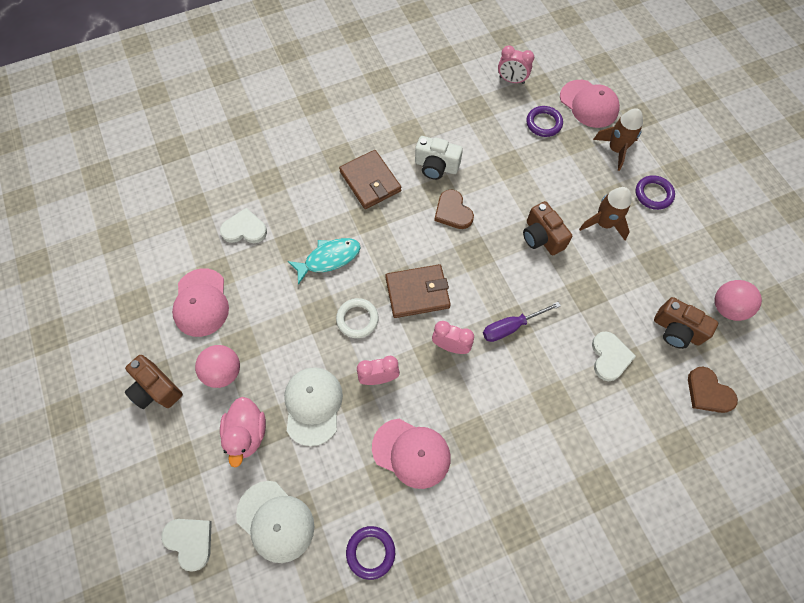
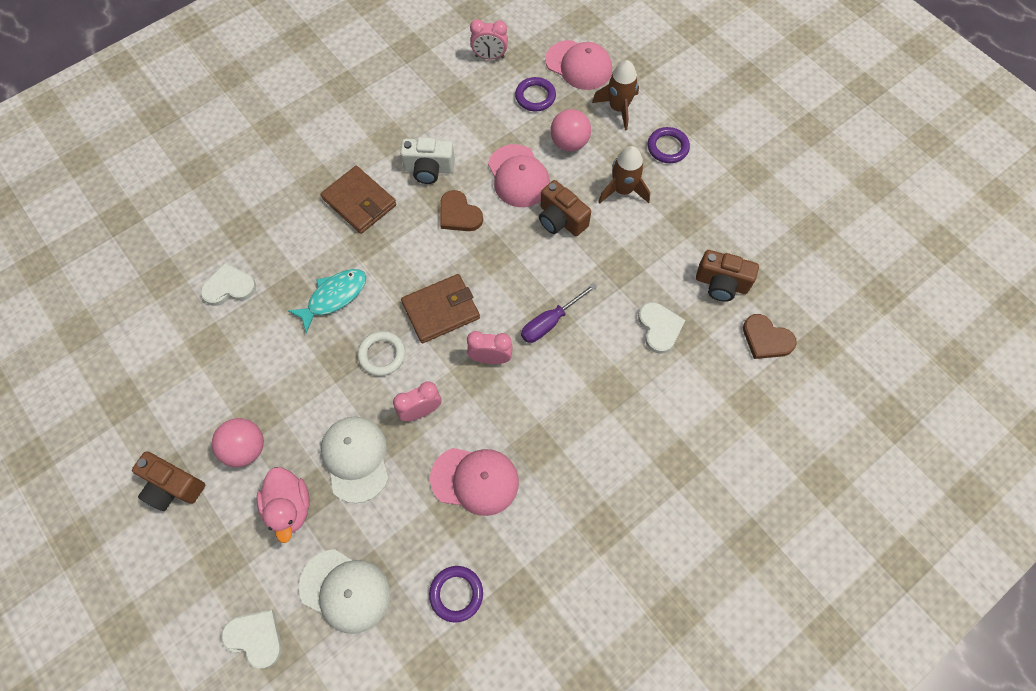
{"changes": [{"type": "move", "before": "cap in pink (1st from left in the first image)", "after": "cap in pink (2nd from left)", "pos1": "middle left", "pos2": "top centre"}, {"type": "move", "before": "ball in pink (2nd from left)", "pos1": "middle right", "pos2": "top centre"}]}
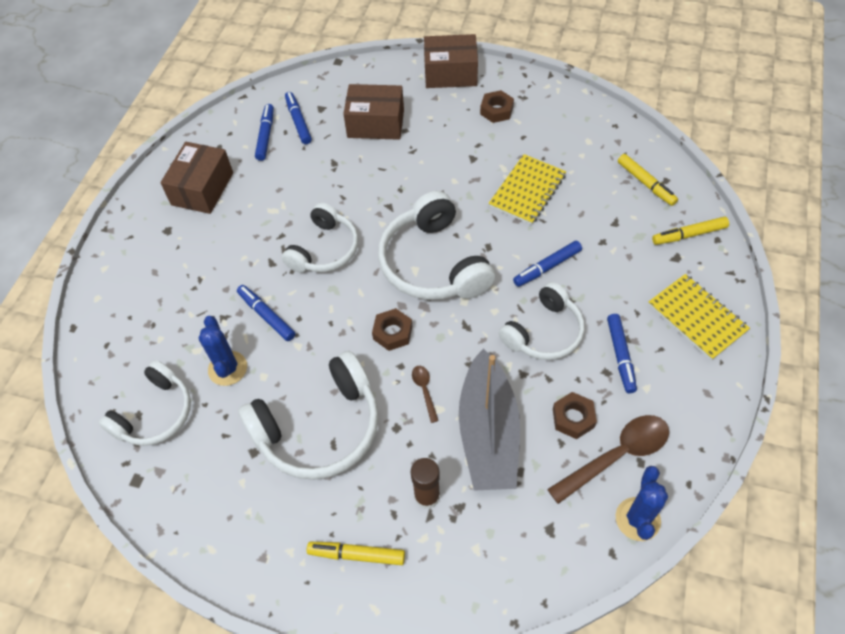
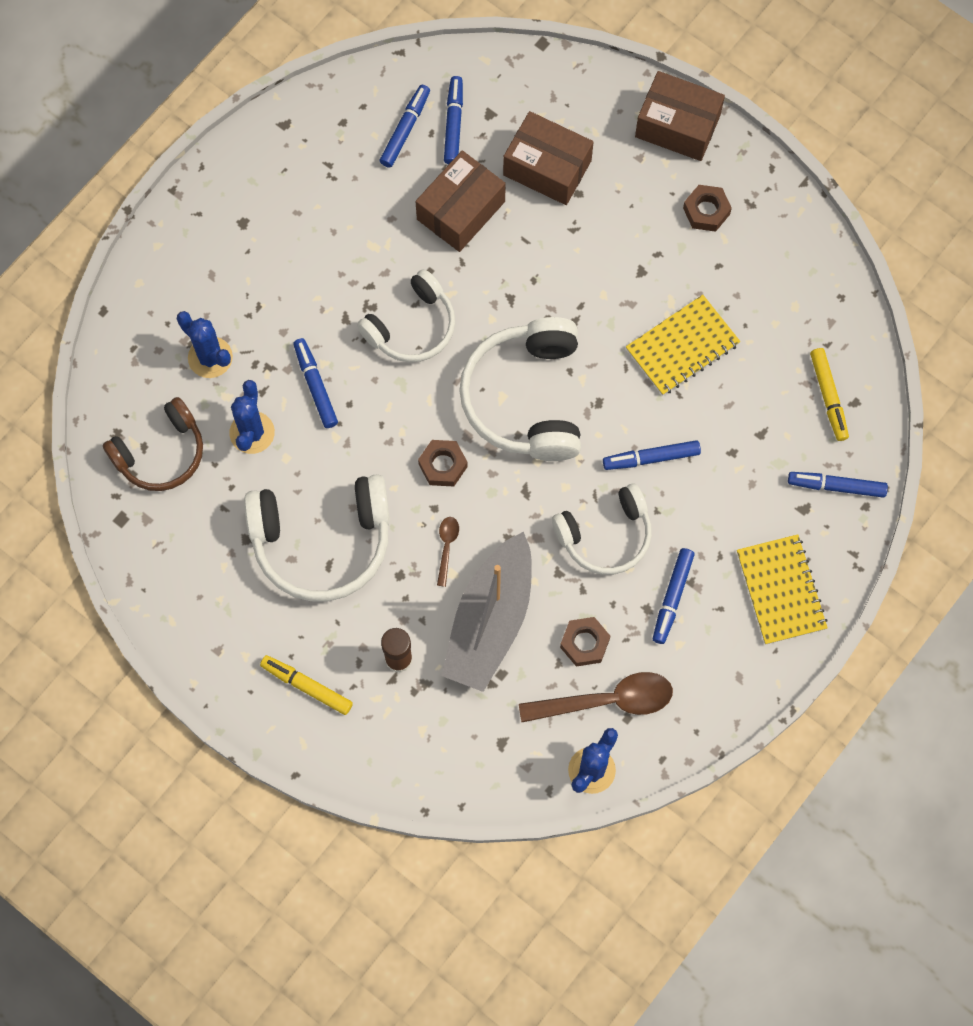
{"changes": [{"type": "insert", "after": "cactus in blue (1st from left)", "pos2": "middle left"}, {"type": "move", "before": "box in brown (1st from left)", "pos1": "top left", "pos2": "top centre"}, {"type": "recolor", "before": "headphones in white (1st from left)", "after": "headphones in brown", "pos1": "middle left", "pos2": "middle left"}, {"type": "recolor", "before": "marker in yellow (3rd from left)", "after": "marker in blue (6th from left)", "pos1": "middle right", "pos2": "middle right"}]}
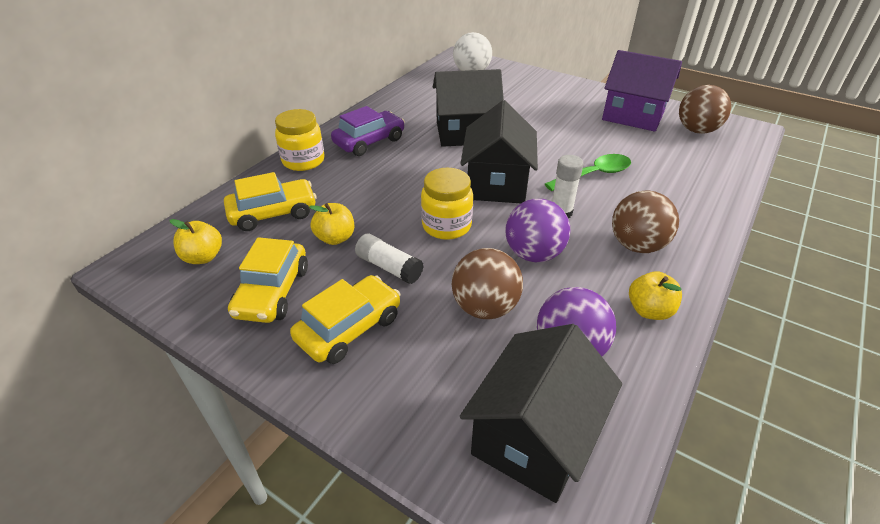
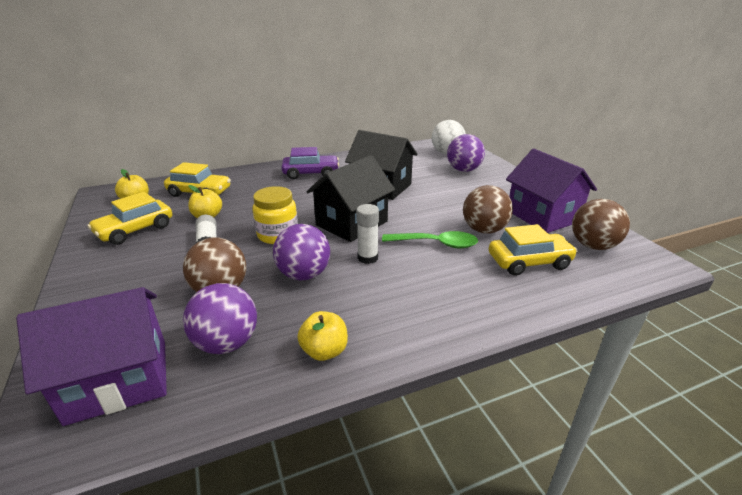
{"changes": [{"type": "delete", "before": "jar in yellow (1st from left)", "pos1": "top centre"}, {"type": "insert", "after": "ball in purple (3rd from left)", "pos2": "top centre"}, {"type": "move", "before": "car in yellow (3rd from left)", "pos1": "centre", "pos2": "middle right"}, {"type": "move", "before": "ball in brown (2nd from left)", "pos1": "middle right", "pos2": "centre"}, {"type": "recolor", "before": "house in black (3rd from left)", "after": "house in purple (1st from left)", "pos1": "bottom centre", "pos2": "bottom left"}]}
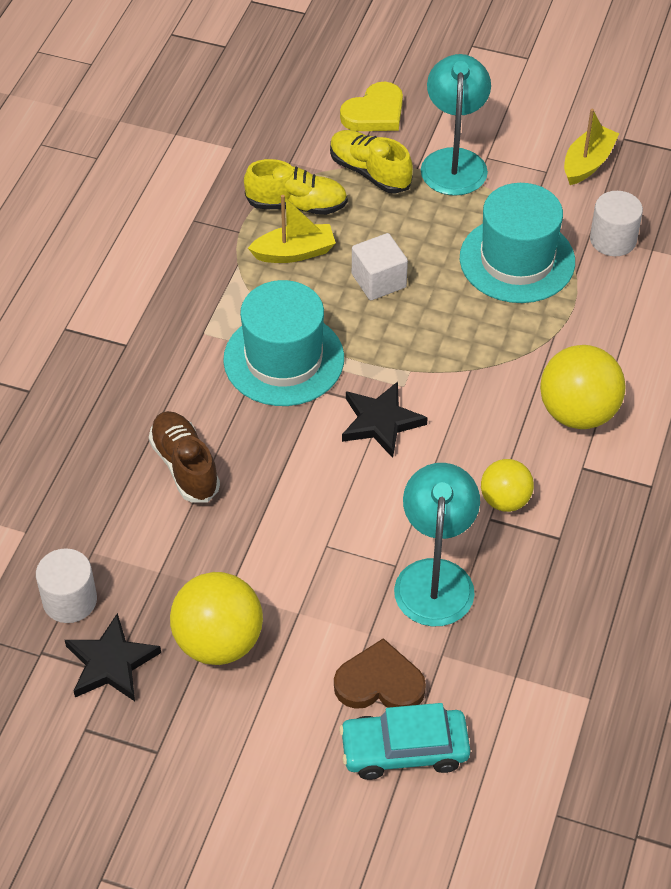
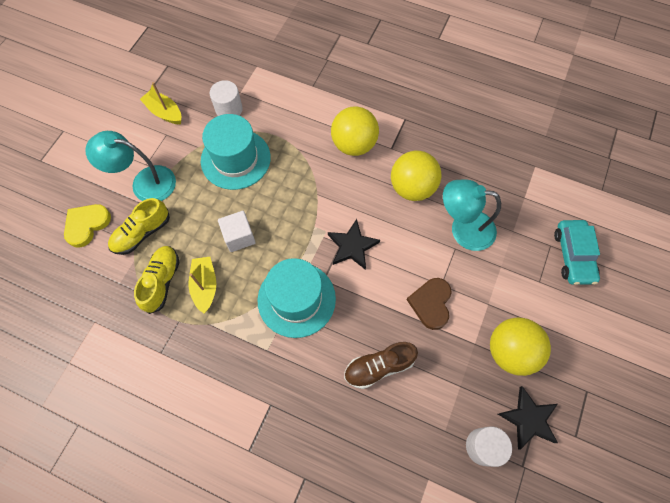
{"changes": [{"type": "move", "before": "heart in brown", "pos1": "bottom centre", "pos2": "centre"}, {"type": "rotate", "before": "heart in yellow", "pos1": "top centre", "pos2": "middle left", "turn": -105}, {"type": "resize", "before": "ball in yellow (2nd from left)", "pos1": "middle right", "pos2": "centre", "scale": 1.64}]}
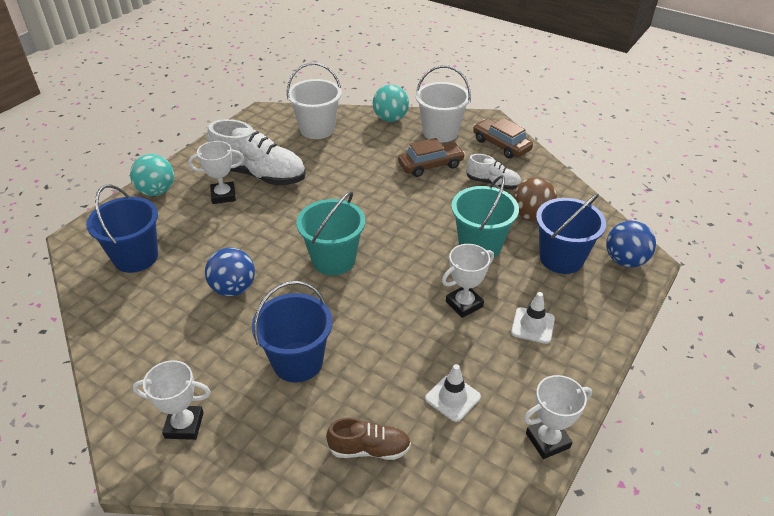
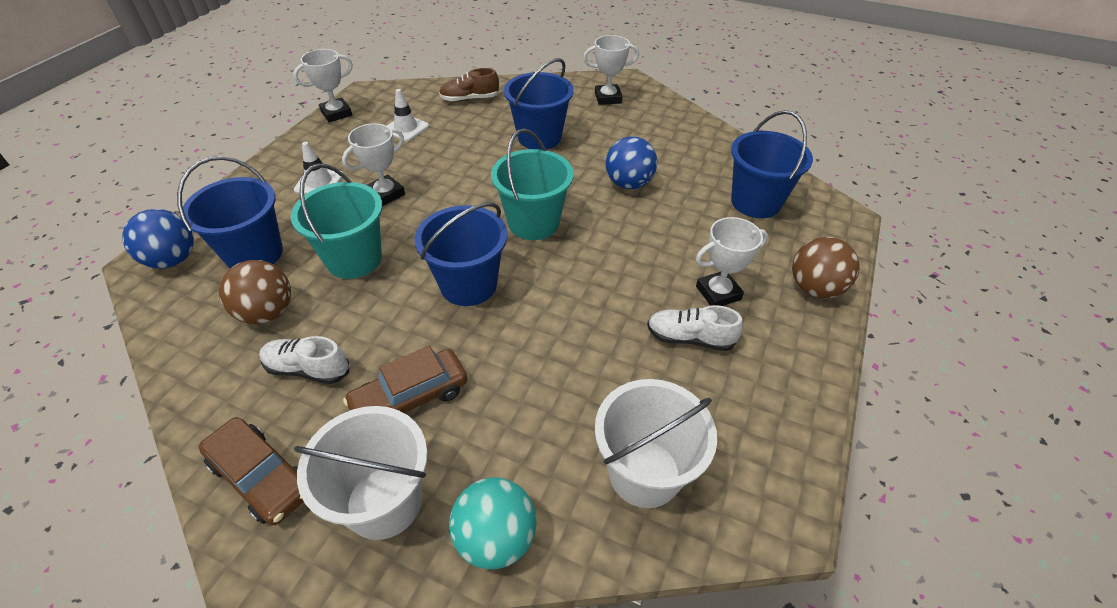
{"changes": [{"type": "insert", "after": "bucket in blue (2nd from left)", "pos2": "centre"}, {"type": "recolor", "before": "ball in turquoise (1st from left)", "after": "ball in brown (2nd from left)", "pos1": "middle left", "pos2": "middle right"}, {"type": "resize", "before": "shoe in white (1st from left in the first image)", "pos1": "top left", "pos2": "centre", "scale": 0.53}]}
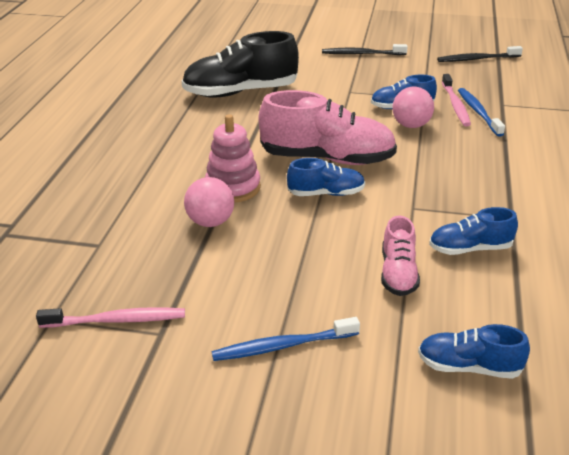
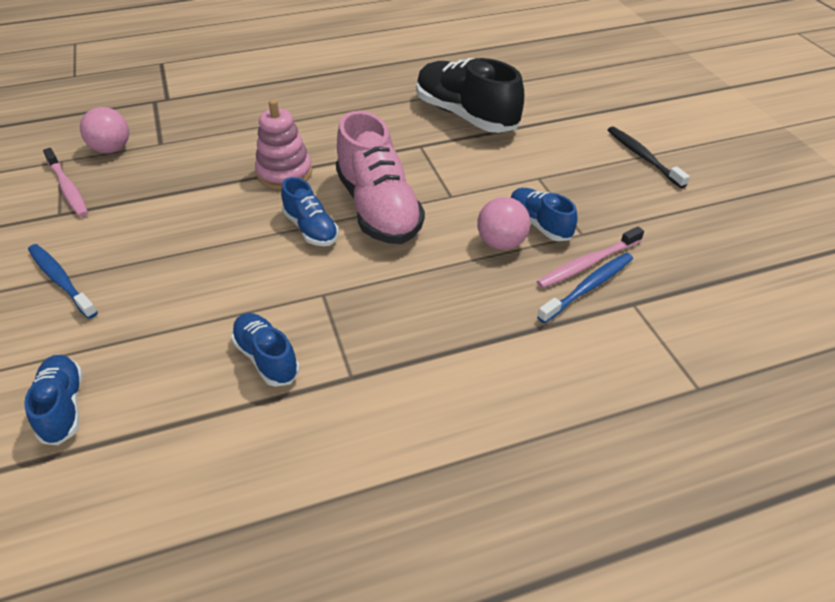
{"changes": [{"type": "delete", "before": "shoe in pink (2nd from left)", "pos1": "middle right"}, {"type": "delete", "before": "toothbrush in black (2nd from left)", "pos1": "top right"}, {"type": "move", "before": "ball in pink (1st from left)", "pos1": "centre", "pos2": "top left"}]}
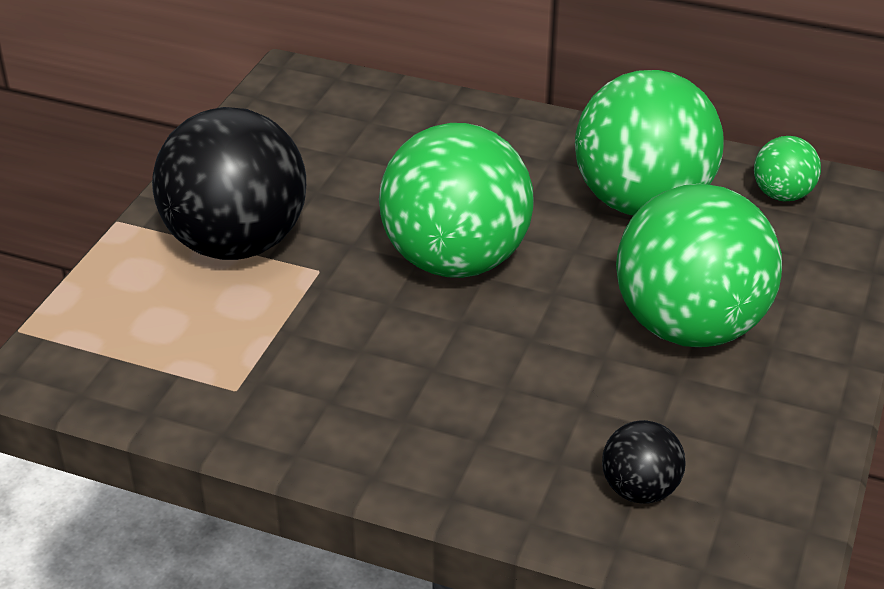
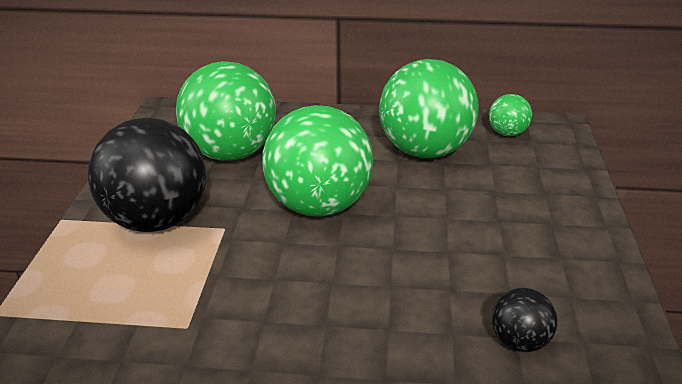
{"changes": [{"type": "move", "before": "ball in green (3rd from left in the first image)", "after": "ball in green (1st from left)", "pos1": "middle right", "pos2": "top left"}]}
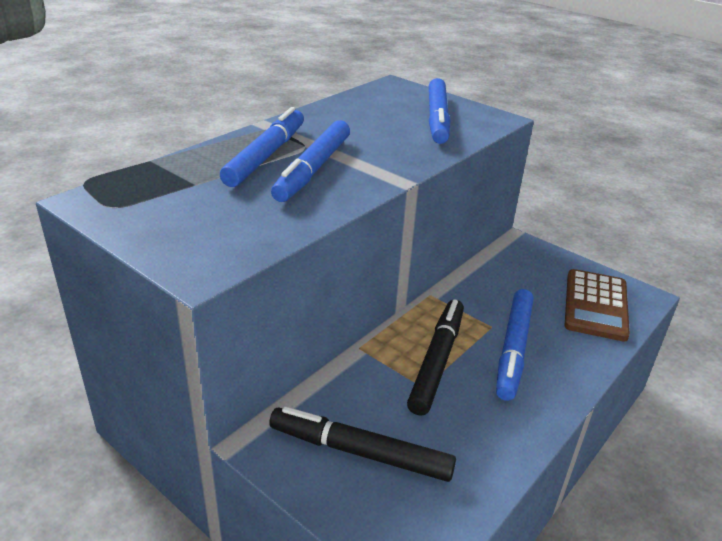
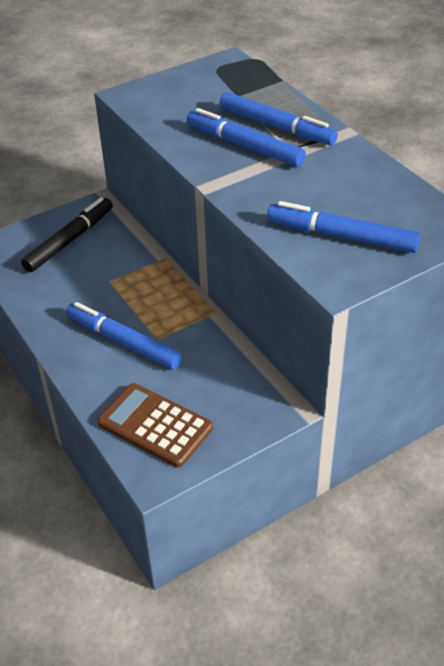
{"changes": [{"type": "delete", "before": "marker in black (2nd from left)", "pos1": "centre"}]}
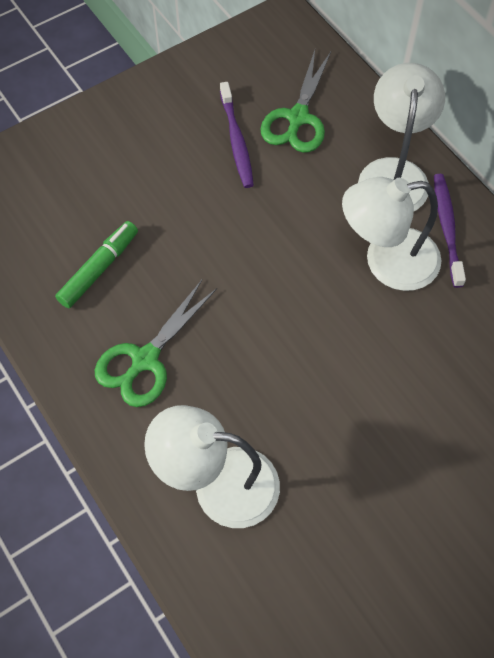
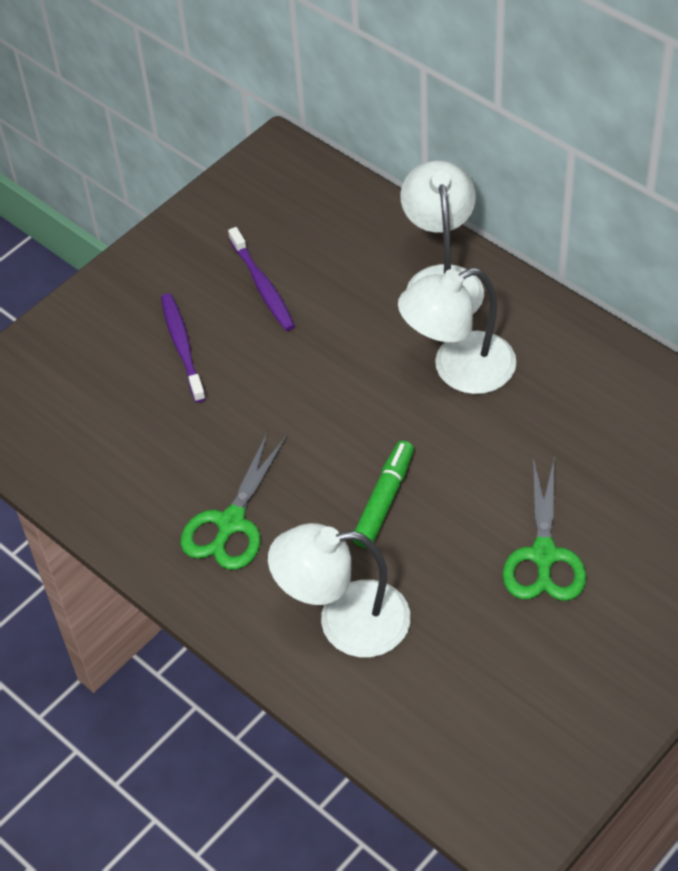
{"changes": [{"type": "move", "before": "marker in green", "pos1": "middle left", "pos2": "centre"}, {"type": "move", "before": "scissors in green (2nd from left)", "pos1": "top centre", "pos2": "middle right"}, {"type": "move", "before": "toothbrush in purple (2nd from left in the first image)", "after": "toothbrush in purple (1st from left)", "pos1": "middle right", "pos2": "middle left"}]}
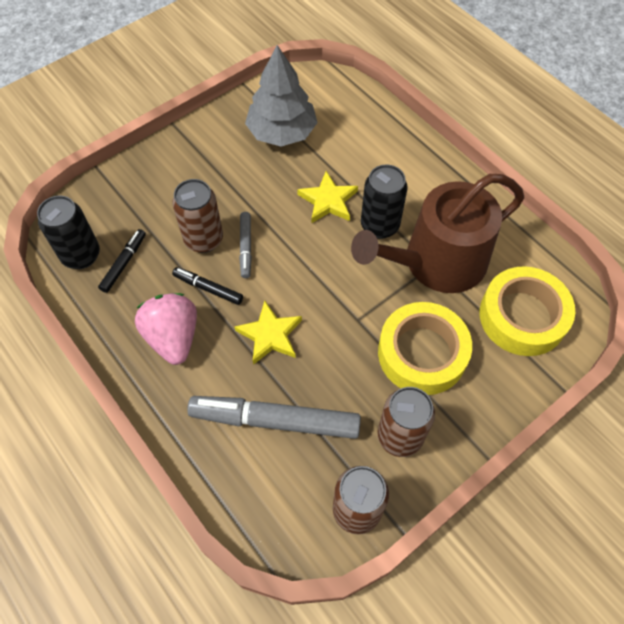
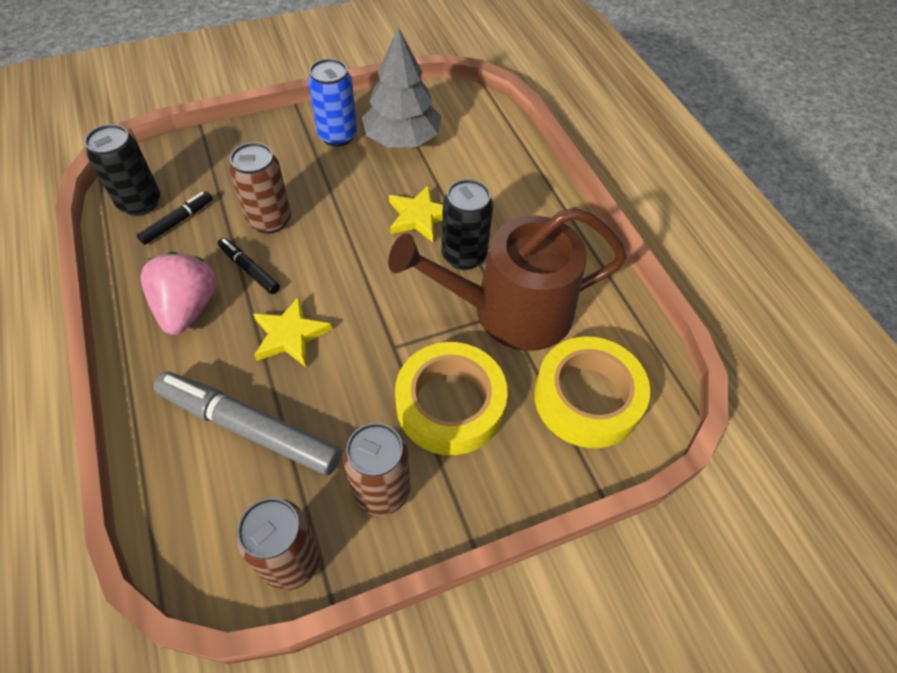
{"changes": [{"type": "delete", "before": "marker in grey (1st from left)", "pos1": "centre"}, {"type": "insert", "after": "can in blue", "pos2": "top centre"}]}
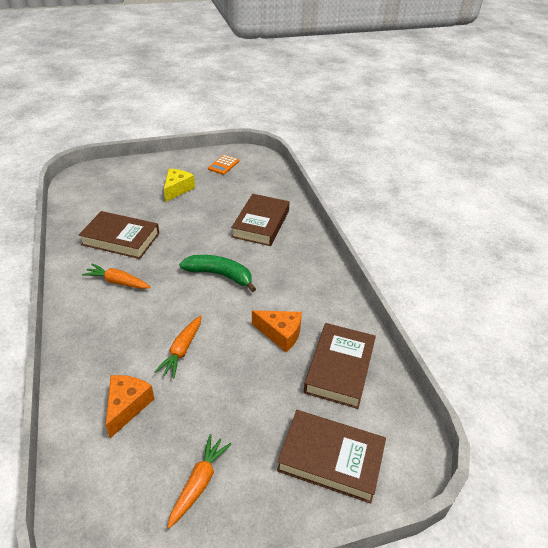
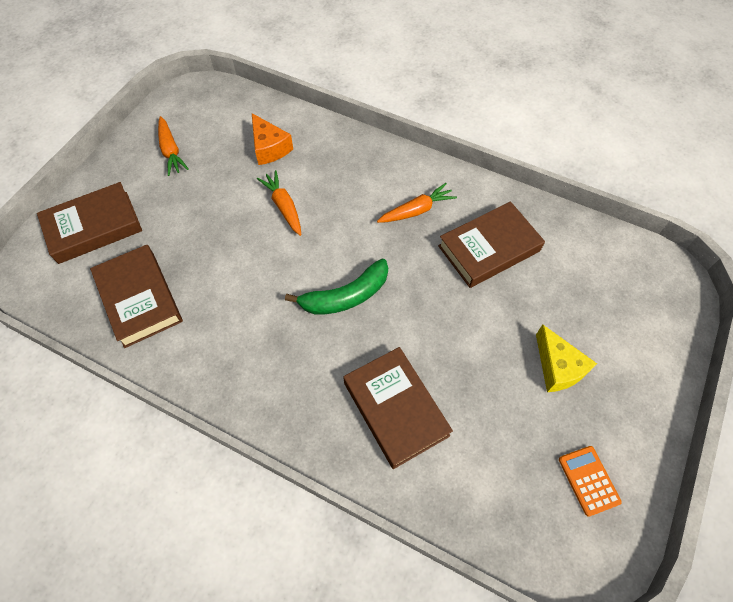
{"changes": [{"type": "delete", "before": "cheese in orange (2nd from left)", "pos1": "centre"}]}
